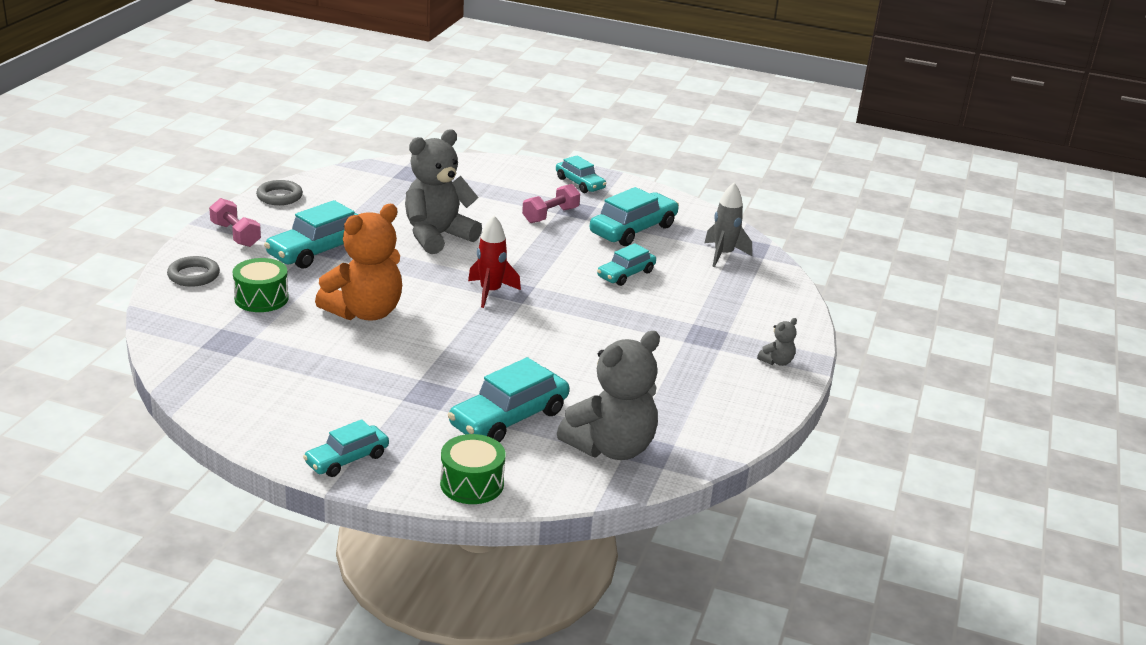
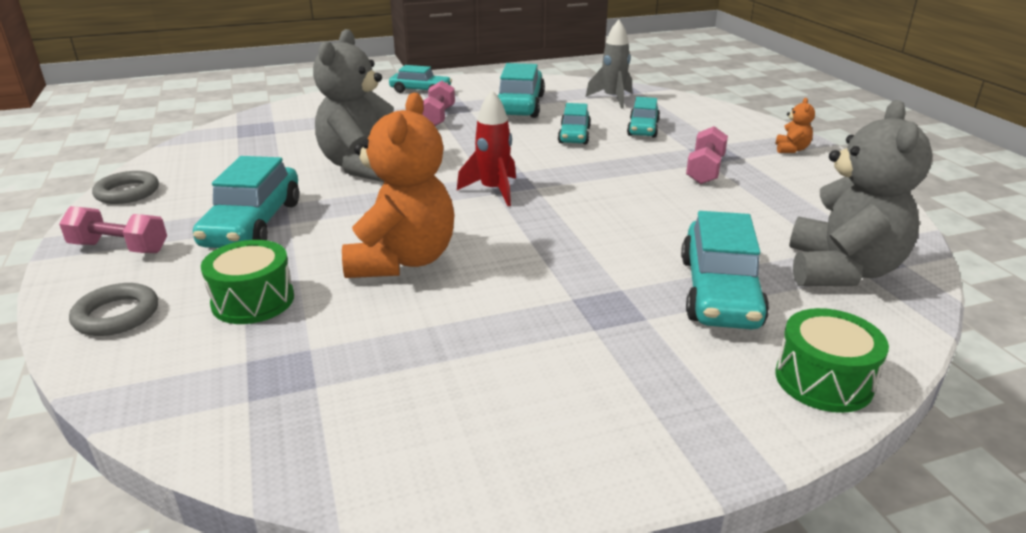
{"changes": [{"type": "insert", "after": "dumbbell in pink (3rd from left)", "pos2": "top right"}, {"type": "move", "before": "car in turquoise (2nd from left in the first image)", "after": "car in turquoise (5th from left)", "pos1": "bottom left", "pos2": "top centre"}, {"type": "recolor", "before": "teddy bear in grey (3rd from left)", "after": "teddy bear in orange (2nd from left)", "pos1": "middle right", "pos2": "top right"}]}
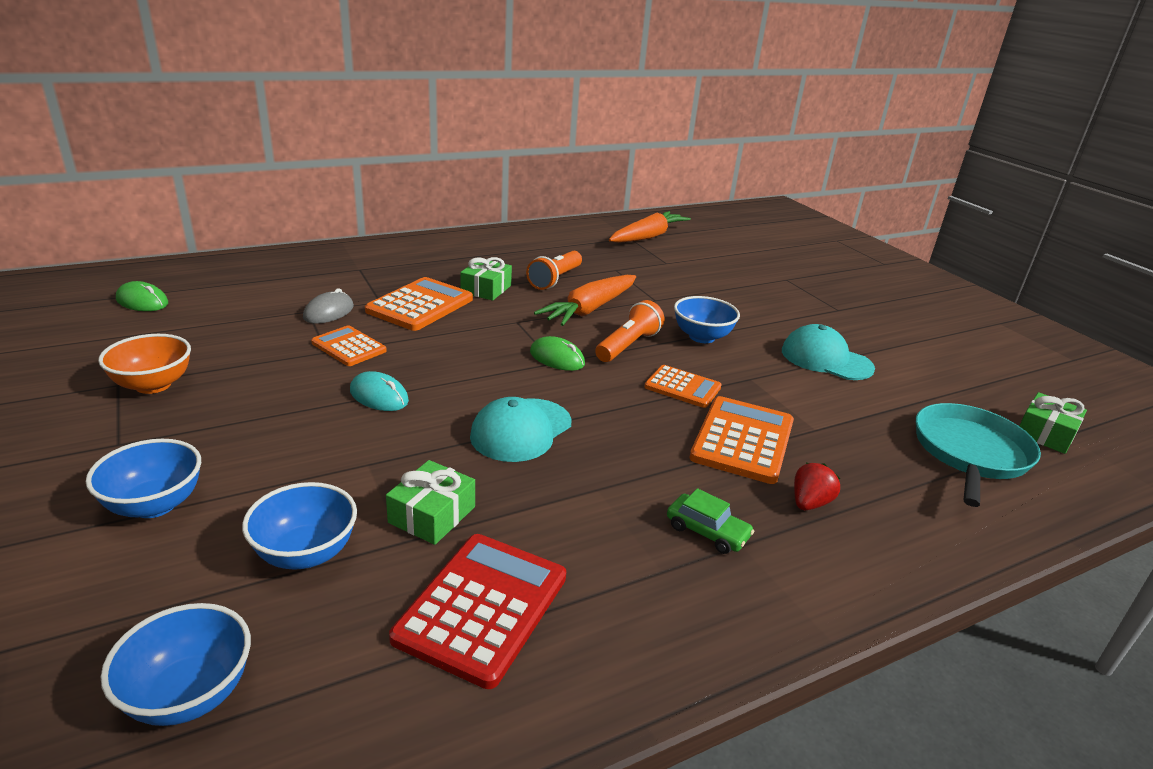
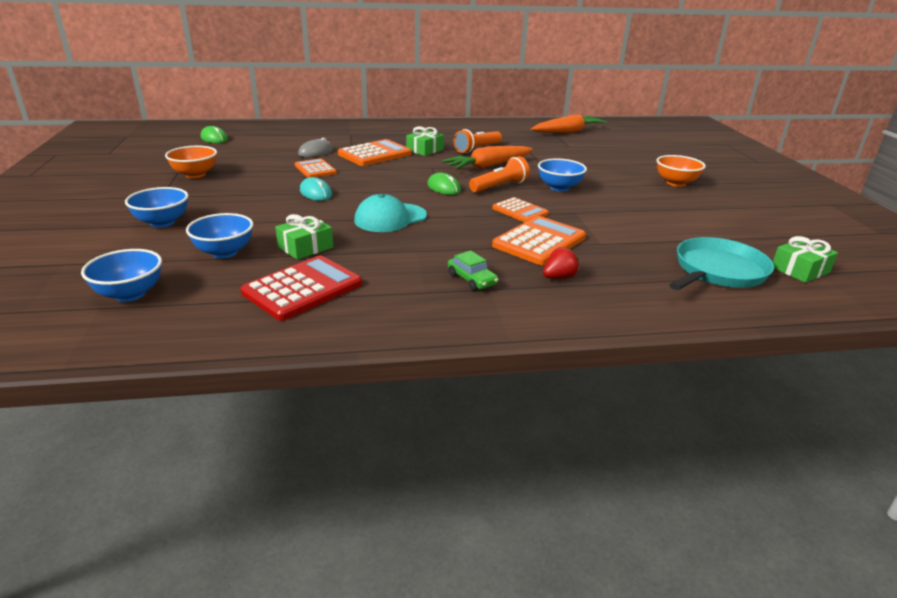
{"changes": [{"type": "delete", "before": "cap in turquoise (2nd from left)", "pos1": "middle right"}, {"type": "insert", "after": "bowl in orange (2nd from left)", "pos2": "top right"}]}
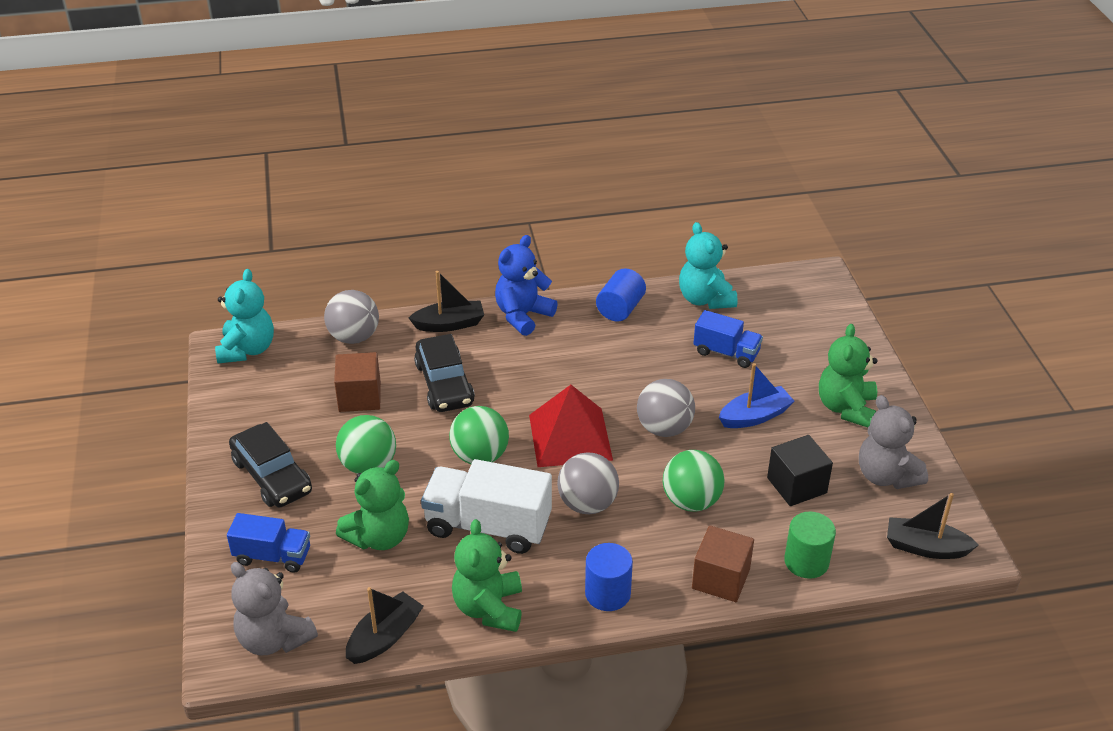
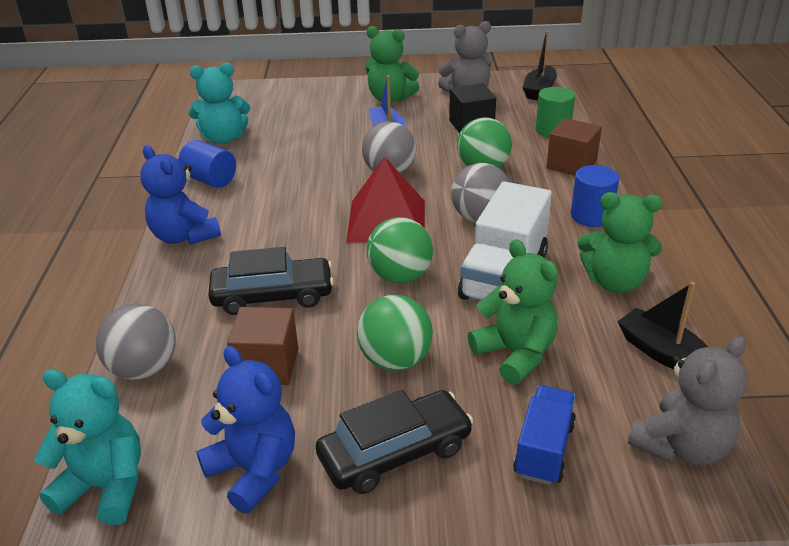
{"changes": [{"type": "delete", "before": "boat in black (2nd from left)", "pos1": "centre"}, {"type": "delete", "before": "truck in blue (2nd from left)", "pos1": "centre"}, {"type": "insert", "after": "teddy bear in blue (2nd from left)", "pos2": "bottom left"}]}
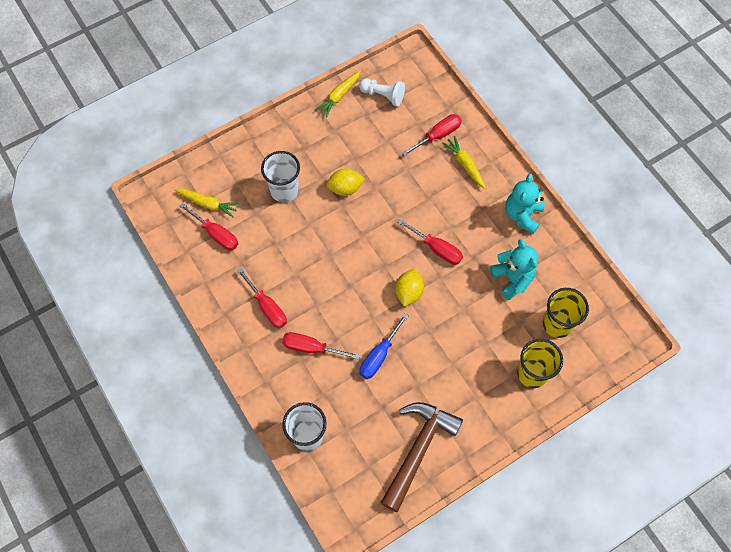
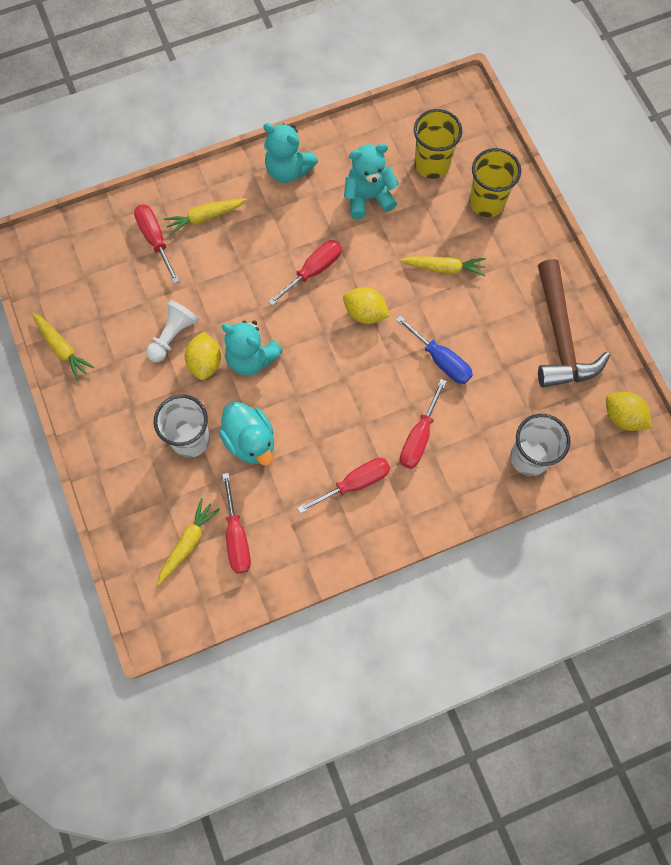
{"changes": [{"type": "insert", "after": "duck in turquoise", "pos2": "centre"}, {"type": "insert", "after": "teddy bear in turquoise (1st from left)", "pos2": "centre"}, {"type": "insert", "after": "carrot in yellow (4th from left)", "pos2": "top centre"}, {"type": "insert", "after": "lemon in yellow (3rd from left)", "pos2": "middle right"}, {"type": "move", "before": "pawn in white", "pos1": "top centre", "pos2": "middle left"}, {"type": "rotate", "before": "screwdriver in red (1st from left in the first image)", "pos1": "middle left", "pos2": "centre", "turn": 120}, {"type": "rotate", "before": "hammer in brown", "pos1": "bottom centre", "pos2": "middle right", "turn": -135}]}
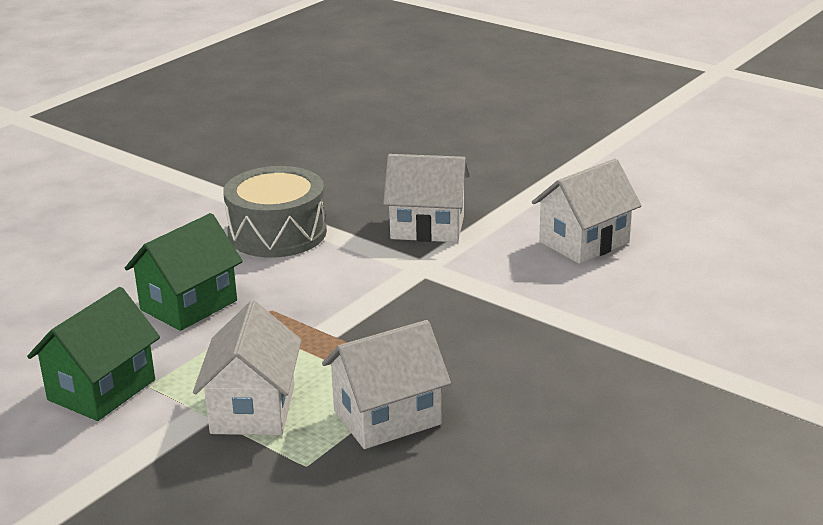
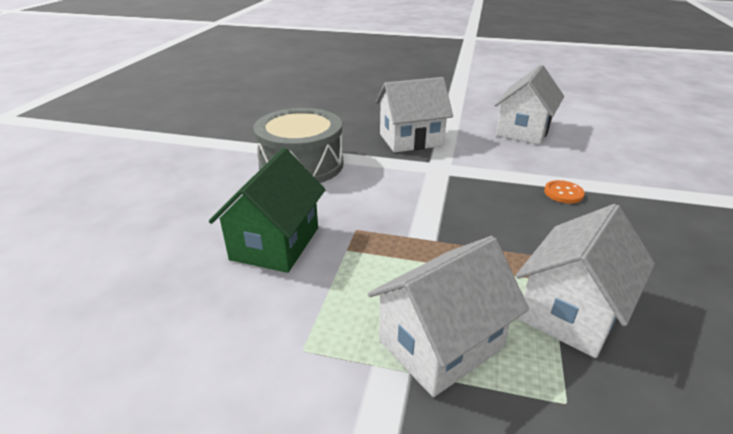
{"changes": [{"type": "delete", "before": "house in green (1st from left)", "pos1": "bottom left"}, {"type": "insert", "after": "button in orange", "pos2": "middle right"}, {"type": "rotate", "before": "house in white (1st from left in the first image)", "pos1": "bottom left", "pos2": "bottom centre", "turn": 75}]}
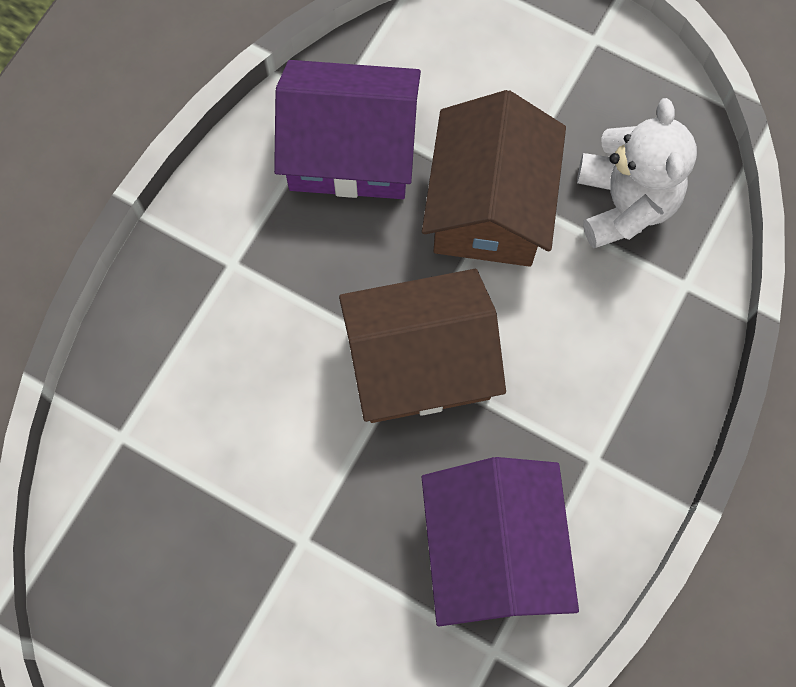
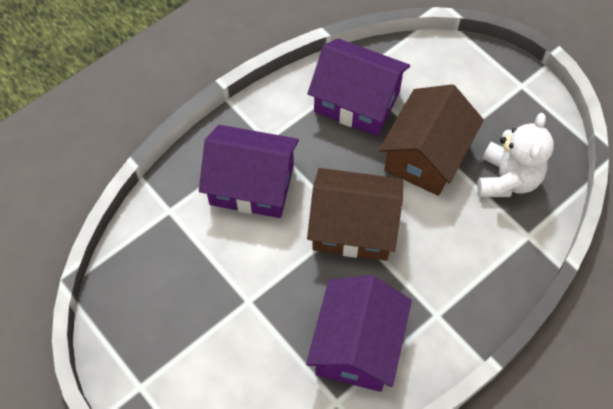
{"changes": [{"type": "insert", "after": "house in purple (1st from left)", "pos2": "centre"}]}
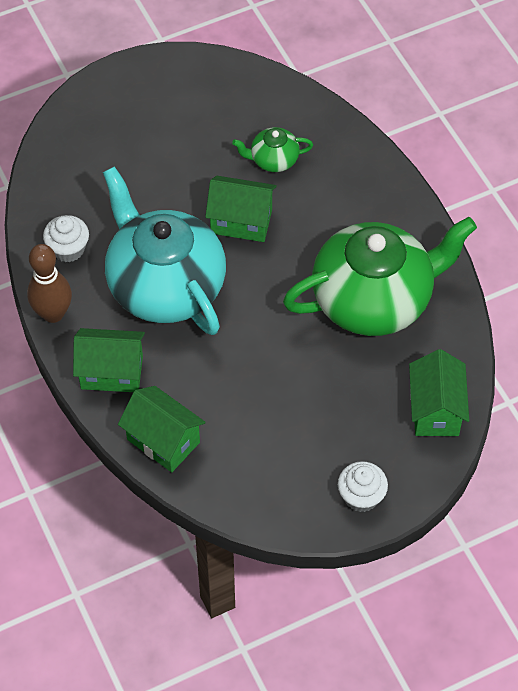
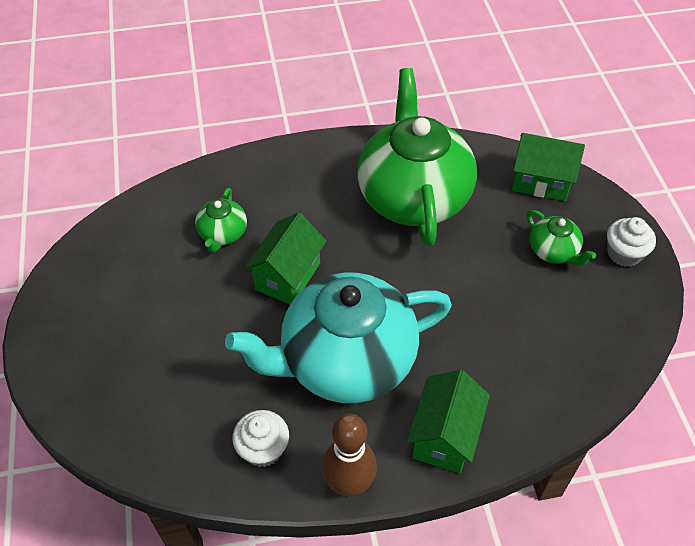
{"changes": [{"type": "delete", "before": "house in green (2nd from left)", "pos1": "middle left"}, {"type": "insert", "after": "teapot in green (3rd from left)", "pos2": "middle right"}]}
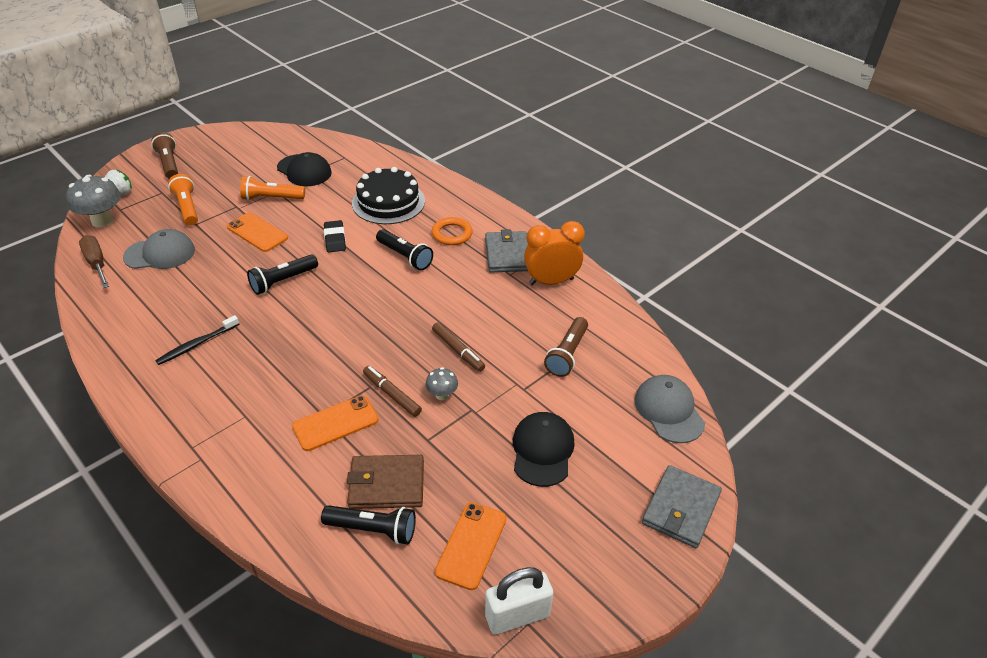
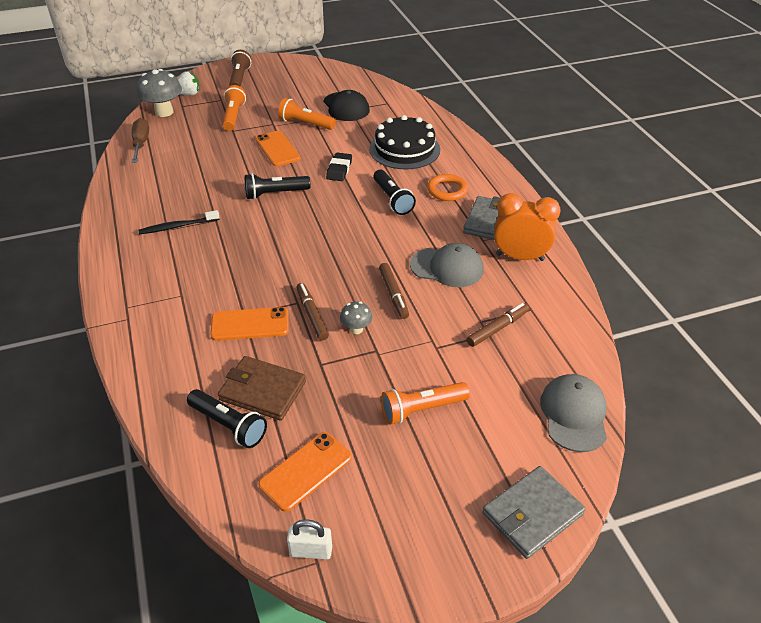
{"changes": [{"type": "move", "before": "cap in grey (1st from left)", "pos1": "middle left", "pos2": "centre"}, {"type": "replace", "before": "cap in black (2nd from left)", "after": "flashlight in orange (3rd from left)", "pos1": "bottom centre", "pos2": "centre"}, {"type": "replace", "before": "flashlight in brown (2nd from left)", "after": "marker in brown (3rd from left)", "pos1": "centre", "pos2": "centre"}, {"type": "resize", "before": "padlock in white", "pos1": "bottom centre", "pos2": "bottom centre", "scale": 0.64}]}
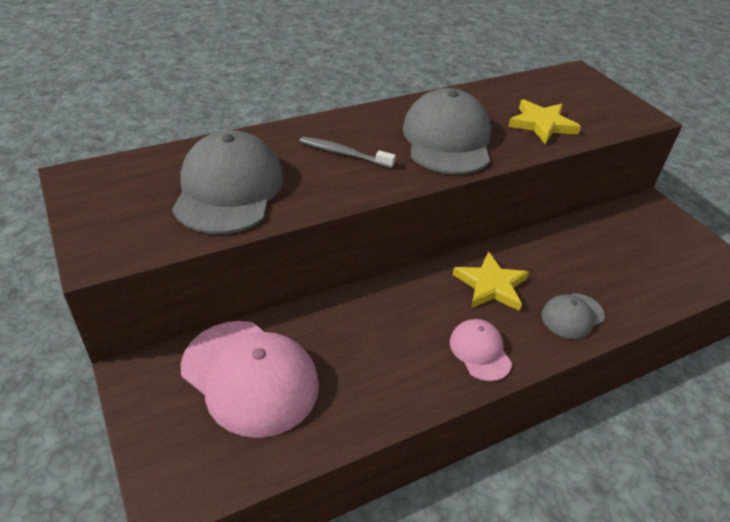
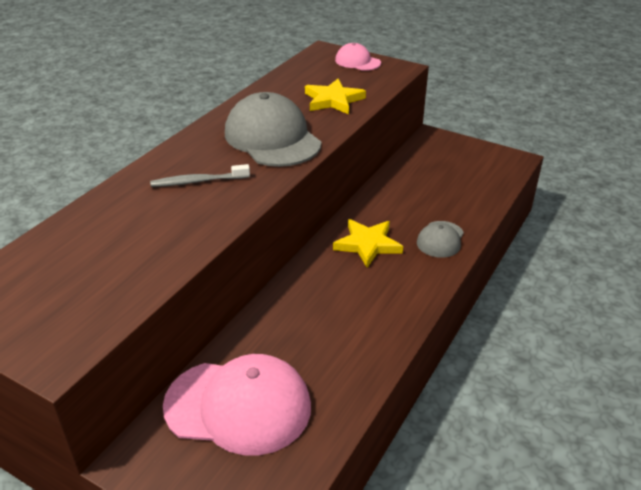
{"changes": [{"type": "delete", "before": "cap in grey (1st from left)", "pos1": "middle left"}, {"type": "move", "before": "cap in pink (2nd from left)", "pos1": "bottom centre", "pos2": "top centre"}]}
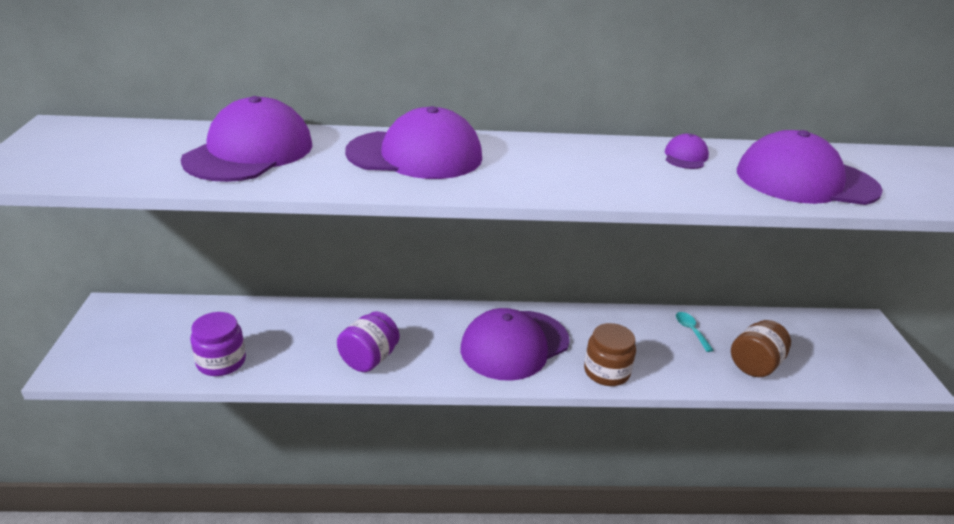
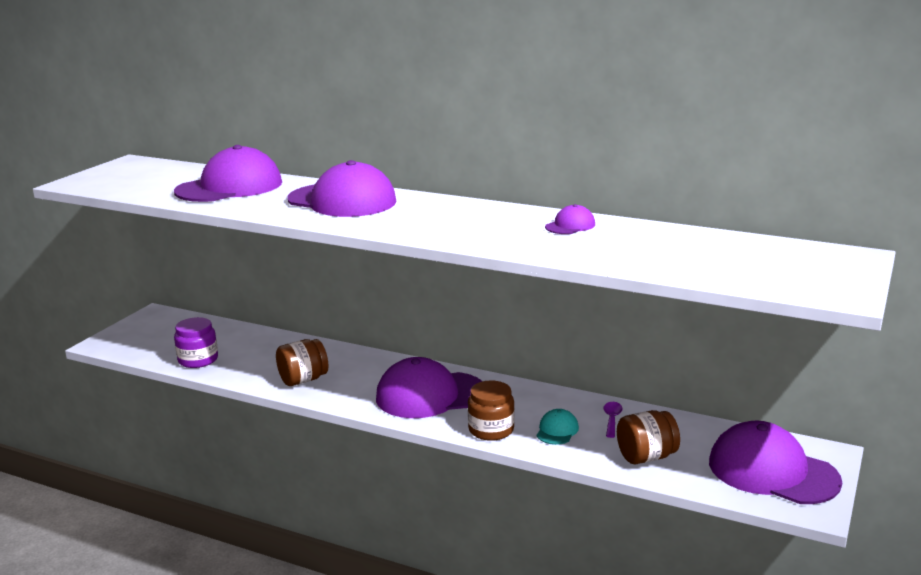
{"changes": [{"type": "insert", "after": "cap in turquoise", "pos2": "bottom centre"}, {"type": "move", "before": "cap in purple (5th from left)", "pos1": "top right", "pos2": "bottom right"}, {"type": "recolor", "before": "jar in purple (2nd from left)", "after": "jar in brown (1st from left)", "pos1": "centre", "pos2": "middle left"}, {"type": "recolor", "before": "spoon in turquoise", "after": "spoon in purple", "pos1": "middle right", "pos2": "bottom centre"}]}
